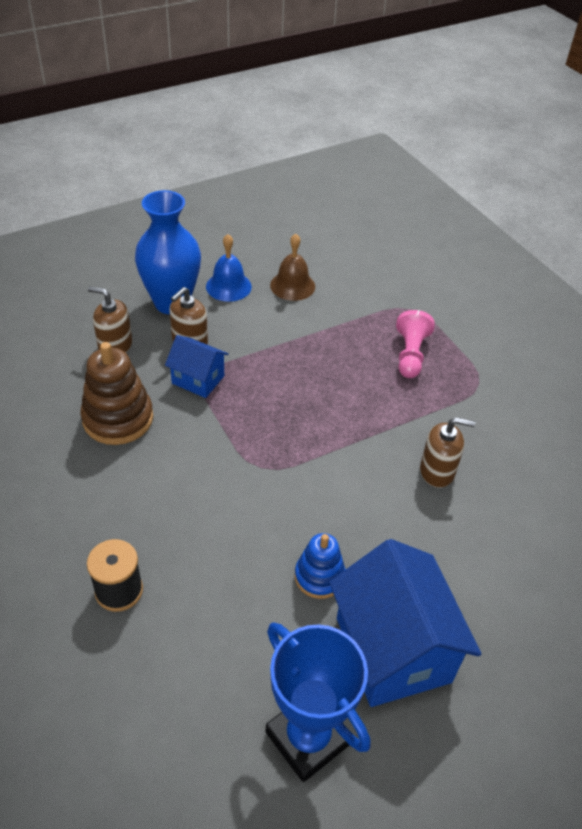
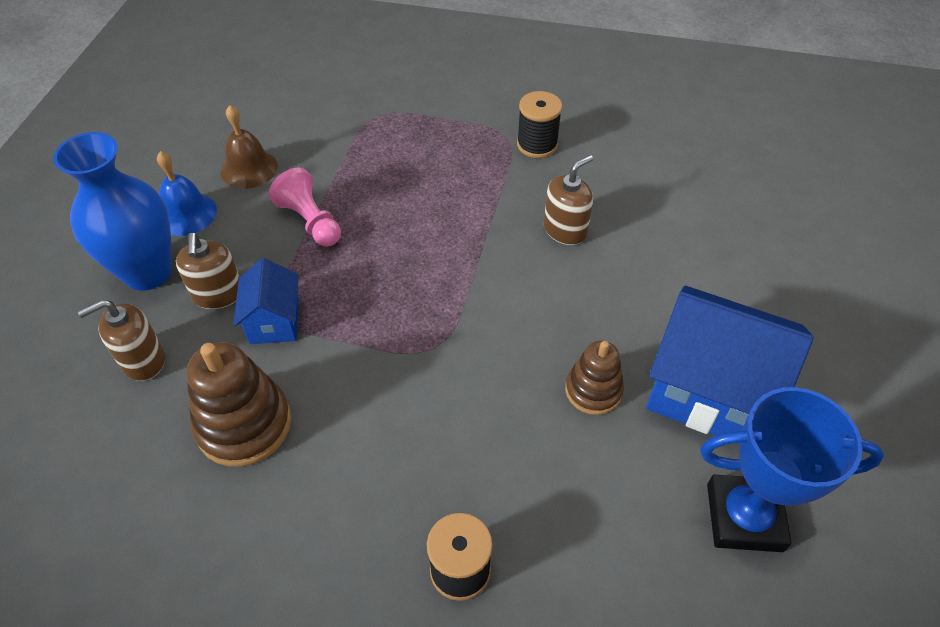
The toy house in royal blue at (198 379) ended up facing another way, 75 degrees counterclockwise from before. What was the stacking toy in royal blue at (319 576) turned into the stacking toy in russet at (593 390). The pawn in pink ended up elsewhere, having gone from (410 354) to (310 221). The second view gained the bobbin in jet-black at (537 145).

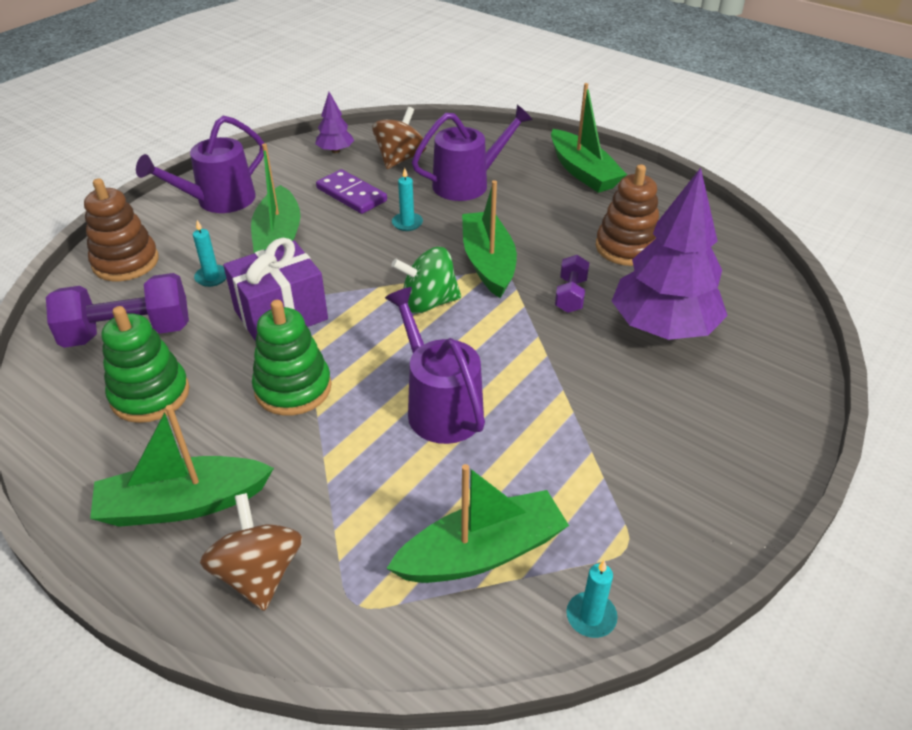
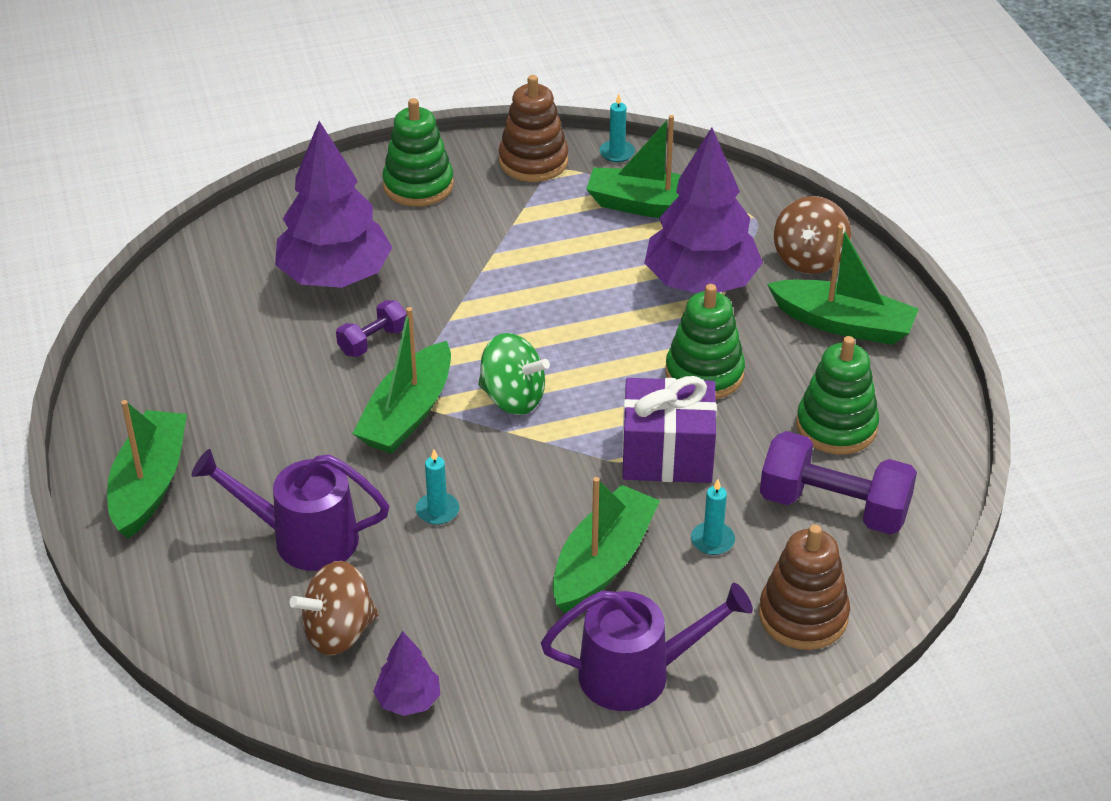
The second view lost the domino piece in violet at (351 194). The second view lost the sprinkling can in violet at (439 406). The stacking toy in russet ended up elsewhere, having gone from (626 247) to (533 161). The second view gained the stacking toy in emerald at (418 185). The second view gained the fir tree in violet at (701 283).

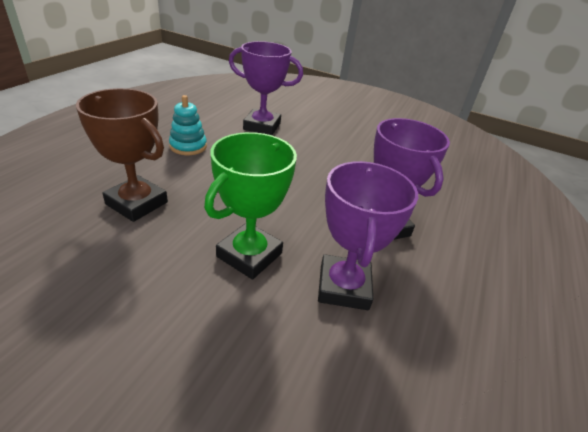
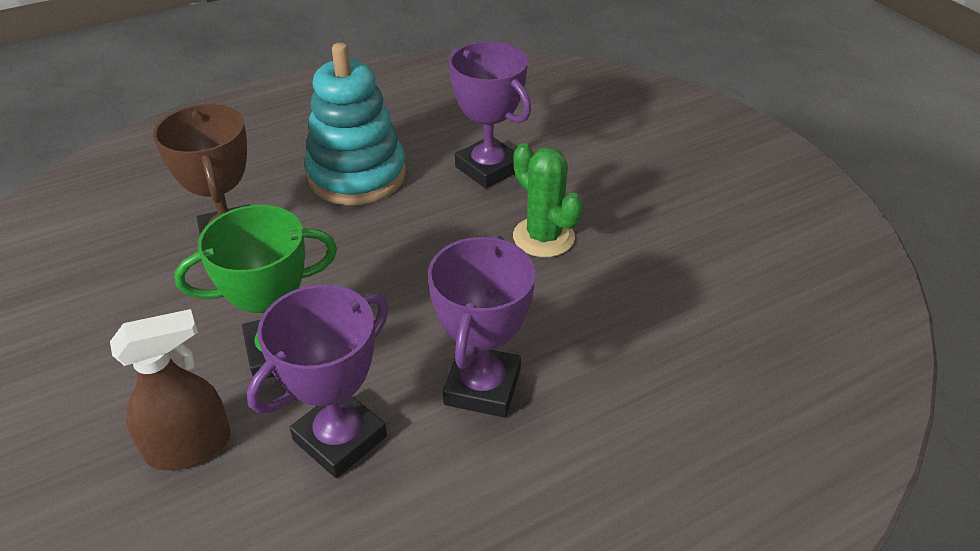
The size of the stacking toy in turquoise at (188 146) changed by a factor of 1.89. The second view gained the sprayer in russet at (190 447). The second view gained the prickly plant in emerald at (543 237).

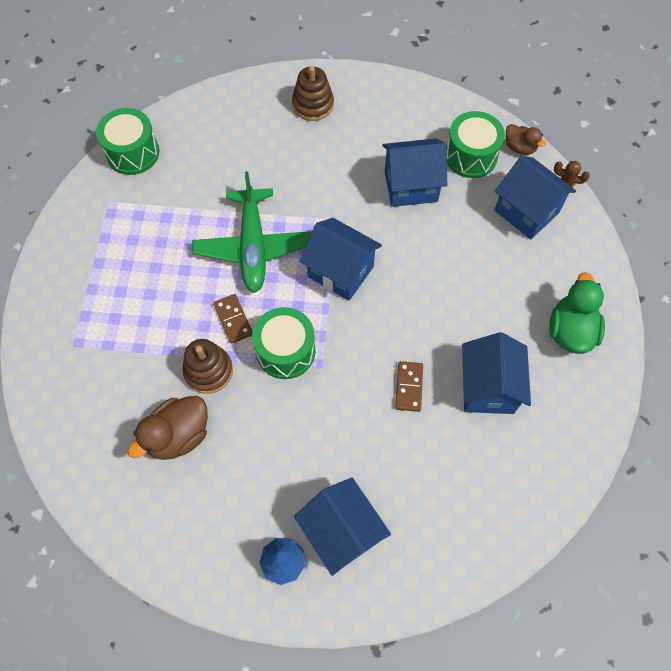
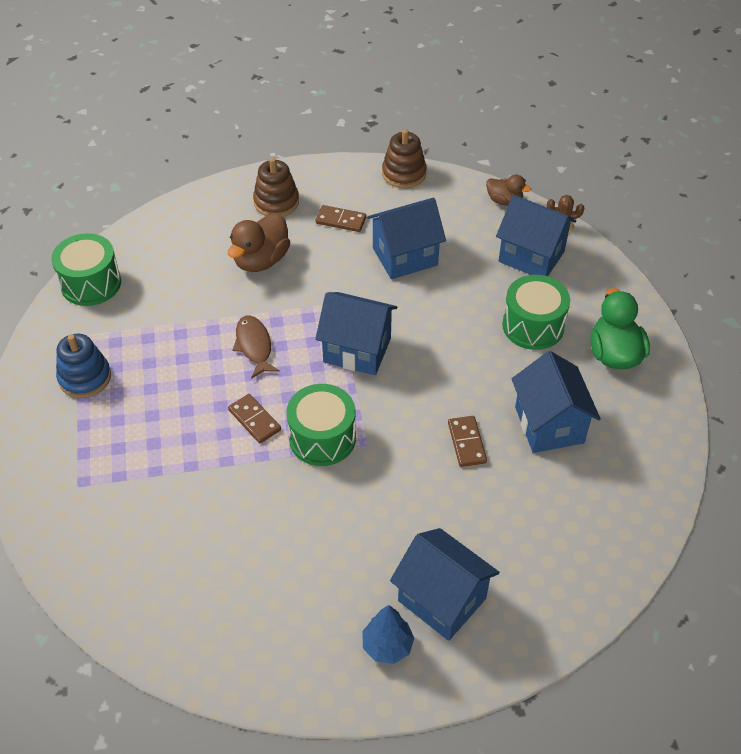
The toy duck in russet ended up elsewhere, having gone from (178 435) to (261 260). The stacking toy in russet ended up elsewhere, having gone from (208 371) to (404 174). Where the toy plane in emerald stood at (253 247), the fish in russet came to stand at (254 346). The snare drum in emerald ended up elsewhere, having gone from (471 156) to (533 326). The second view gained the stacking toy in royal blue at (85 378). The second view gained the domino piece in russet at (341 220).

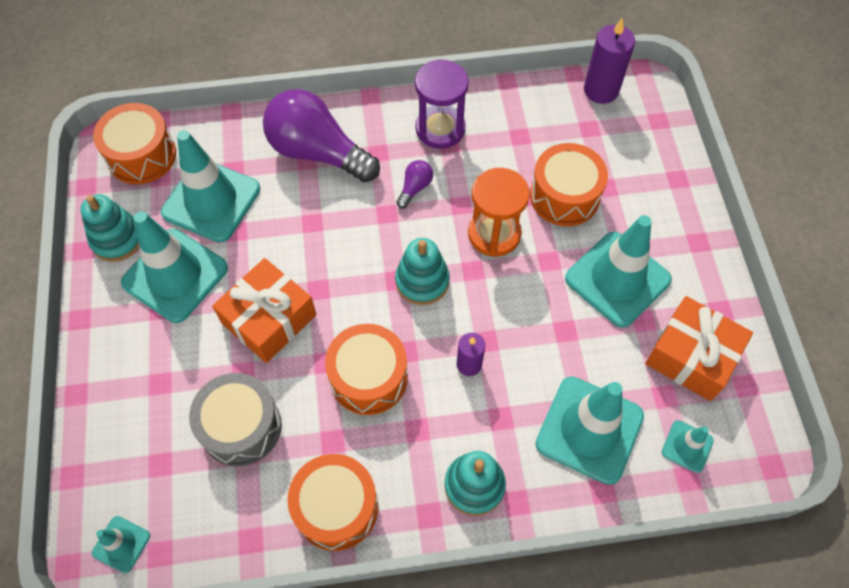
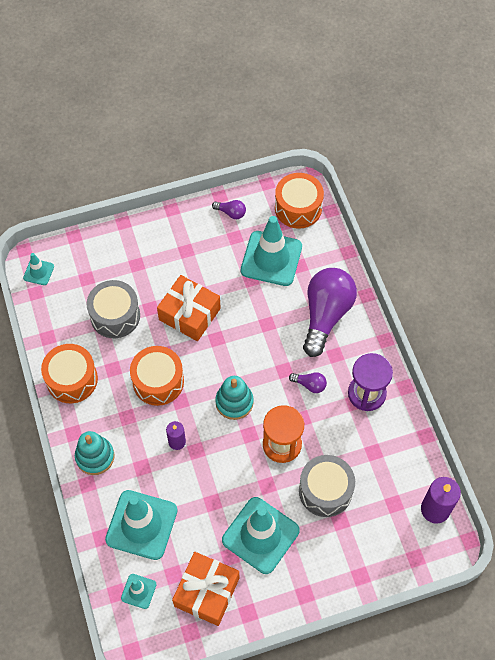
Where the stacking toy in turquoise stood at (117 239), the bulb in violet came to stand at (231 213). The second view lost the traffic cone in turquoise at (175 275). What was the snare drum in orange-coloured at (564 196) turned into the snare drum in ash-grey at (325 490).

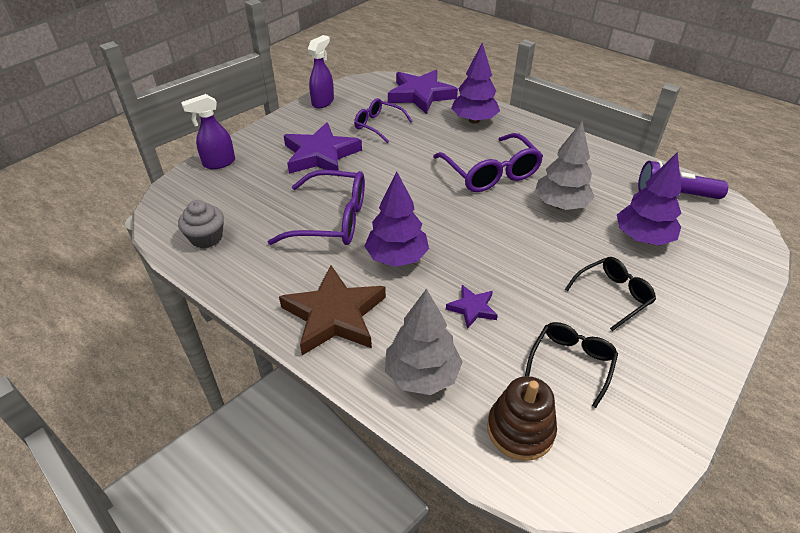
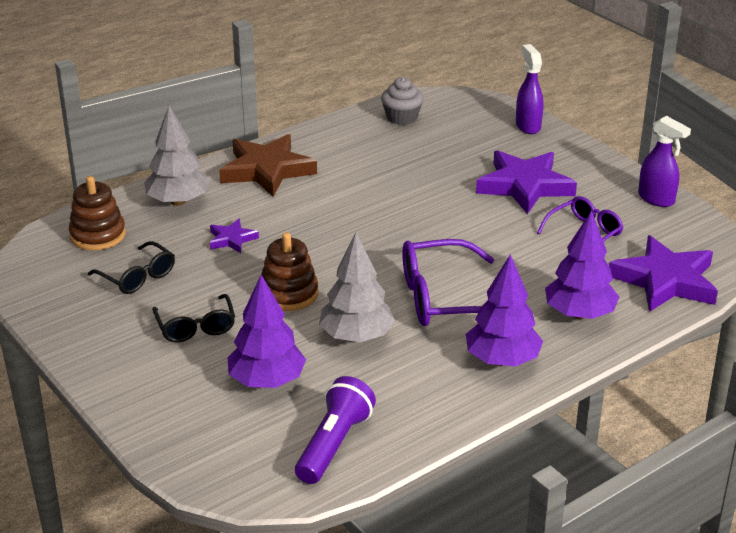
The second view lost the eyeglasses in violet at (332 220). The fir tree in violet ended up elsewhere, having gone from (397 257) to (502 360). The second view gained the stacking toy in russet at (289 294).

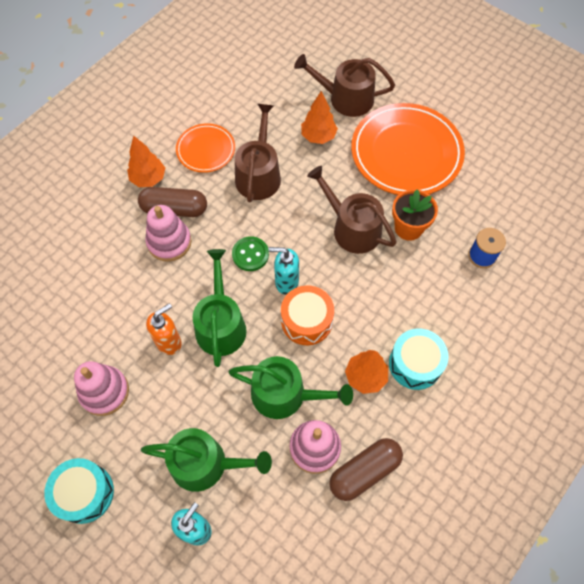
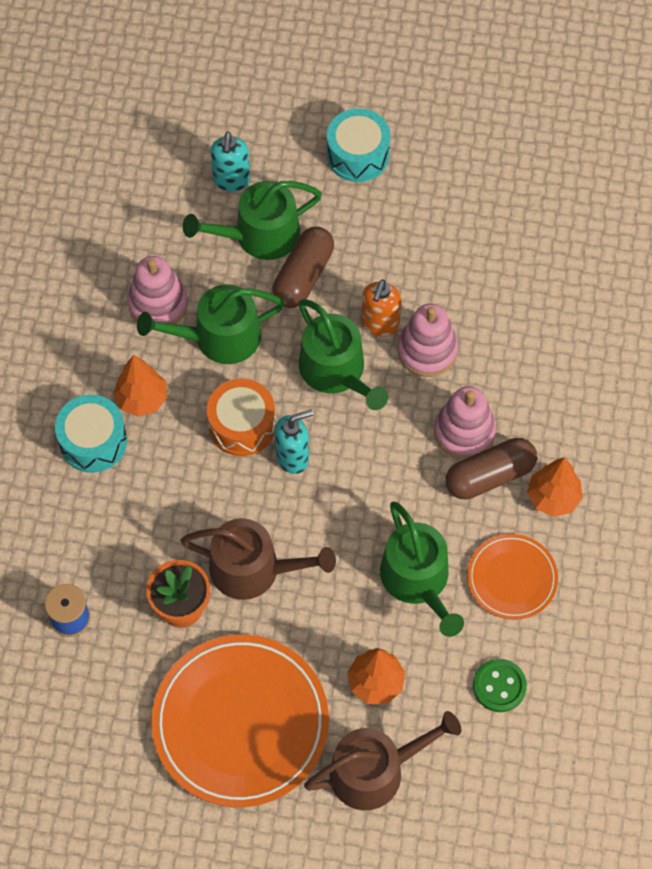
The stacking toy in pink ended up elsewhere, having gone from (104 392) to (427 350). The sewing button in emerald ended up elsewhere, having gone from (250 254) to (499 686). What was the sprinkling can in russet at (259 174) turned into the sprinkling can in emerald at (418 580). The capsule in russet ended up elsewhere, having gone from (364 471) to (303 276).

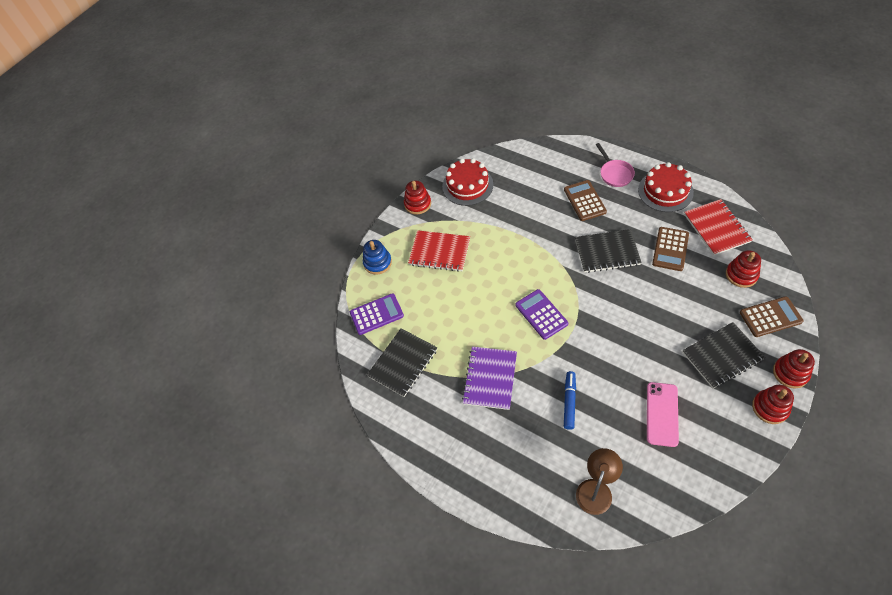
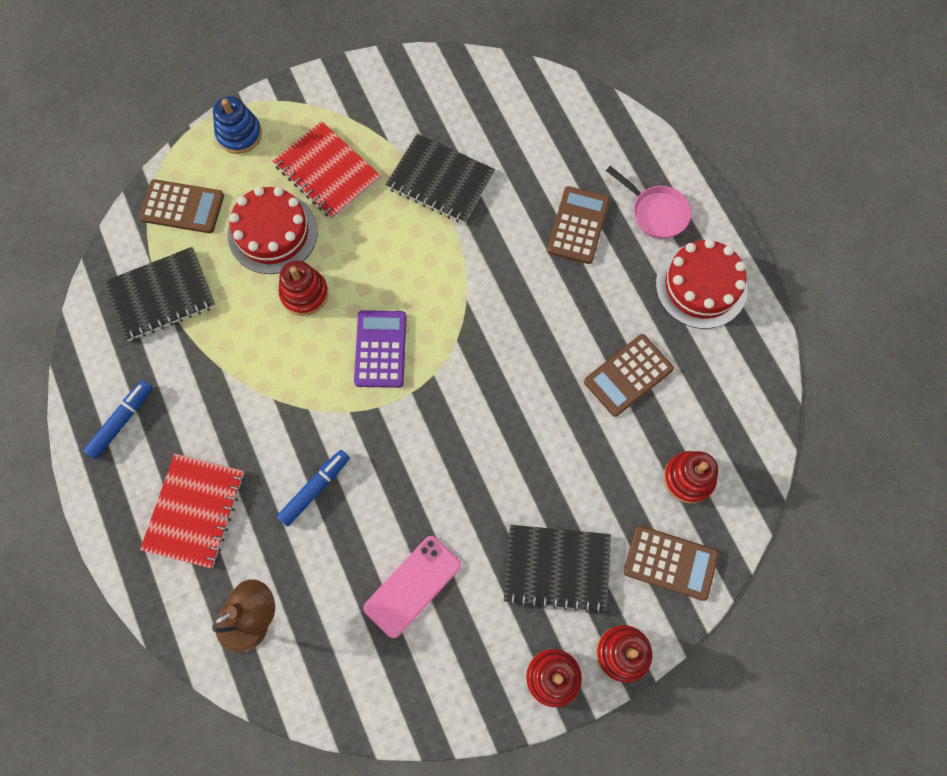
What was the calculator in violet at (376 314) turned into the calculator in russet at (182 207). The stacking toy in crimson ended up elsewhere, having gone from (417 204) to (304 294). The layer cake in crimson ended up elsewhere, having gone from (467 185) to (272 233). The second view lost the exercise book in violet at (490 378). The exercise book in jet-black ended up elsewhere, having gone from (607 252) to (440 181). The frying pan in pink at (615 174) ended up facing another way, 60 degrees counterclockwise from before. The exercise book in crimson ended up elsewhere, having gone from (716 228) to (195 511). The second view gained the felt pen in royal blue at (121 421).

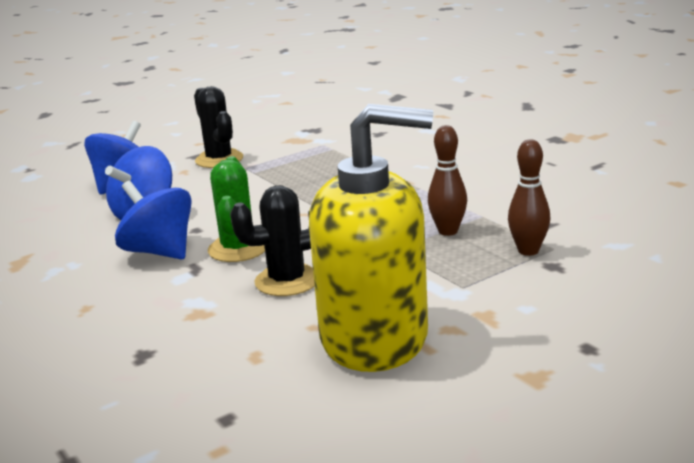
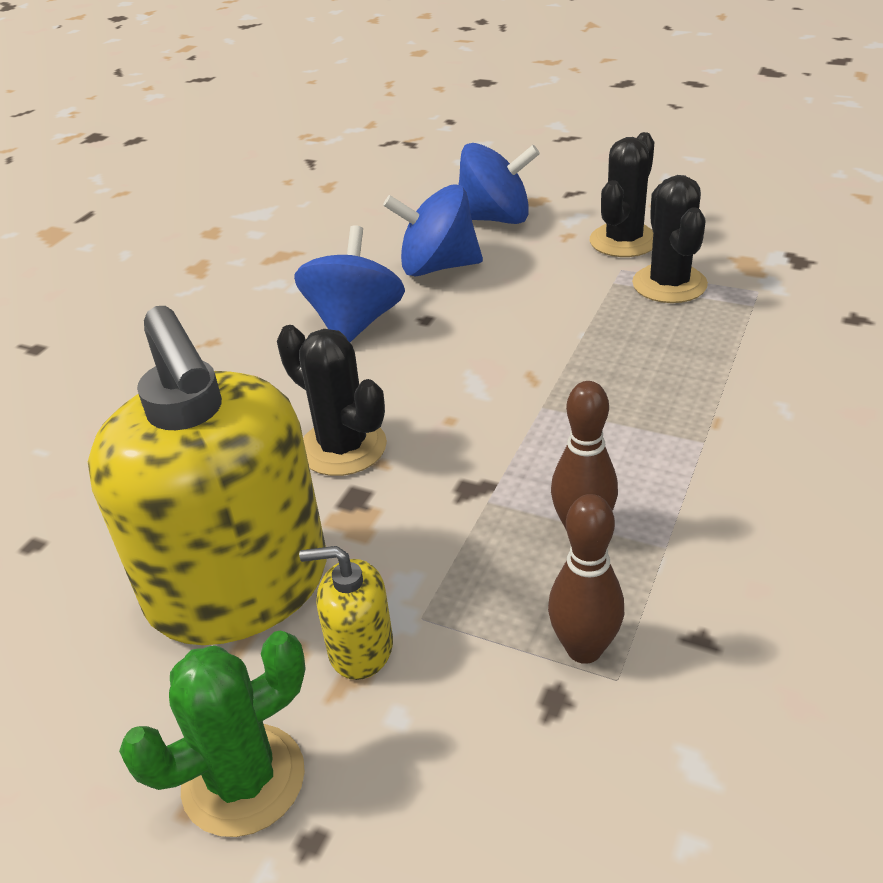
The prickly plant in emerald ended up elsewhere, having gone from (238 249) to (243 779). The second view gained the soap dispenser in golden at (360 648). The second view gained the prickly plant in jet-black at (669 284).

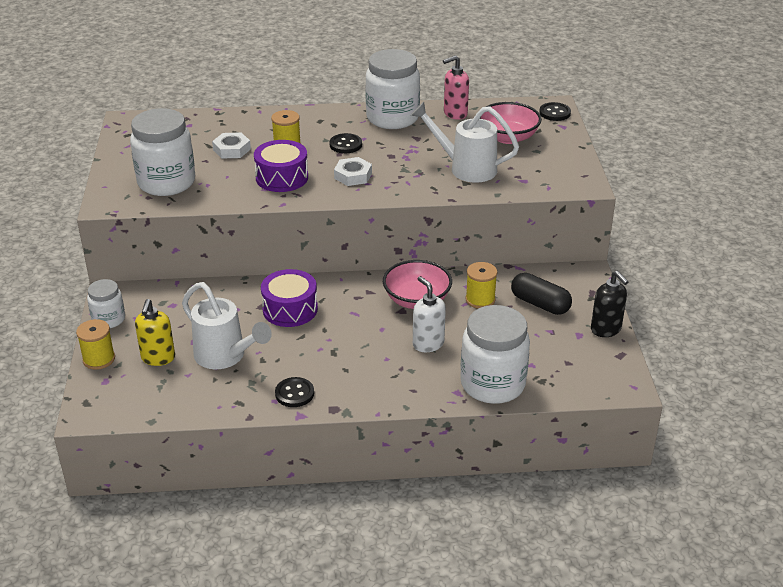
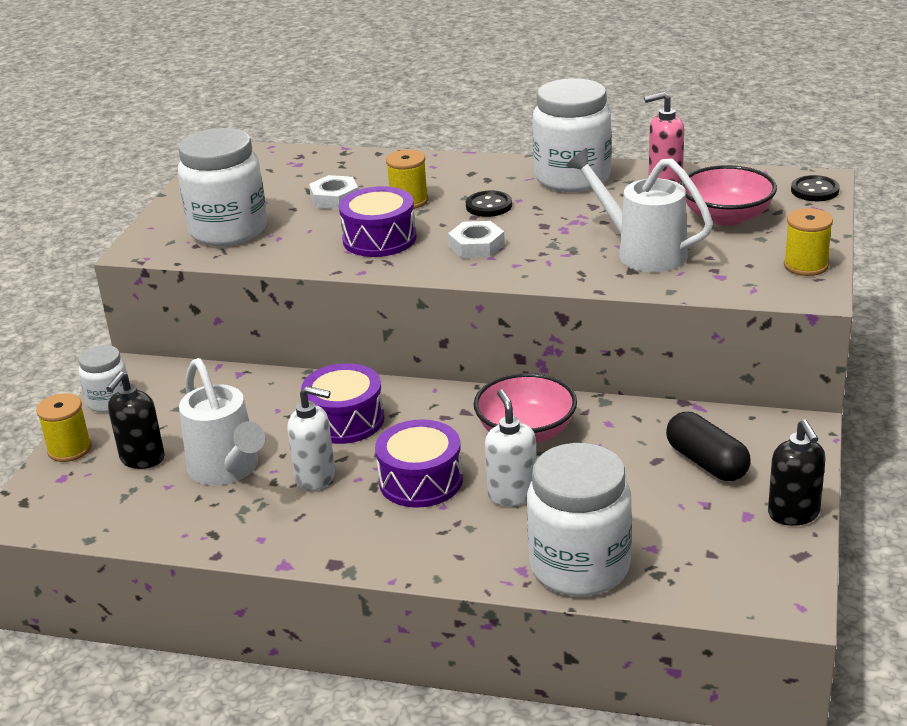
What was the soap dispenser in golden at (158 358) turned into the soap dispenser in jet-black at (142 459). The second view lost the sewing button in jet-black at (294 393). The bobbin in golden ended up elsewhere, having gone from (480 300) to (806 265). The second view gained the soap dispenser in white at (316 478). The second view gained the snare drum in violet at (421 481).

